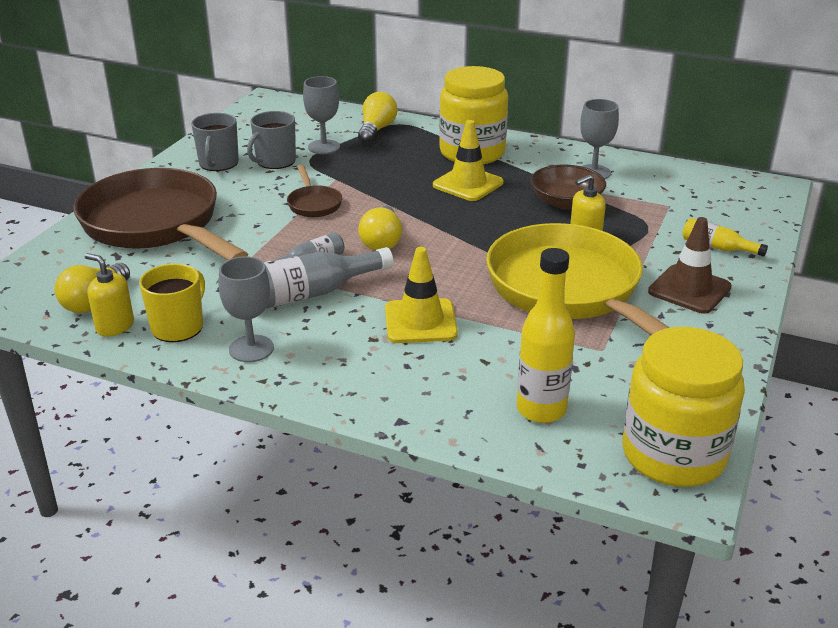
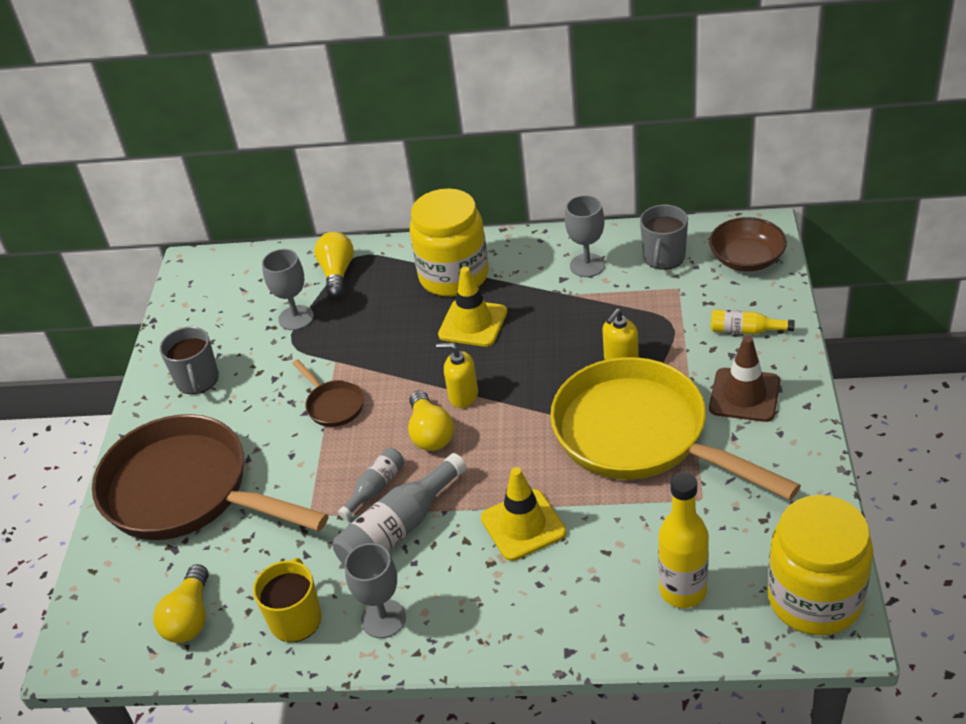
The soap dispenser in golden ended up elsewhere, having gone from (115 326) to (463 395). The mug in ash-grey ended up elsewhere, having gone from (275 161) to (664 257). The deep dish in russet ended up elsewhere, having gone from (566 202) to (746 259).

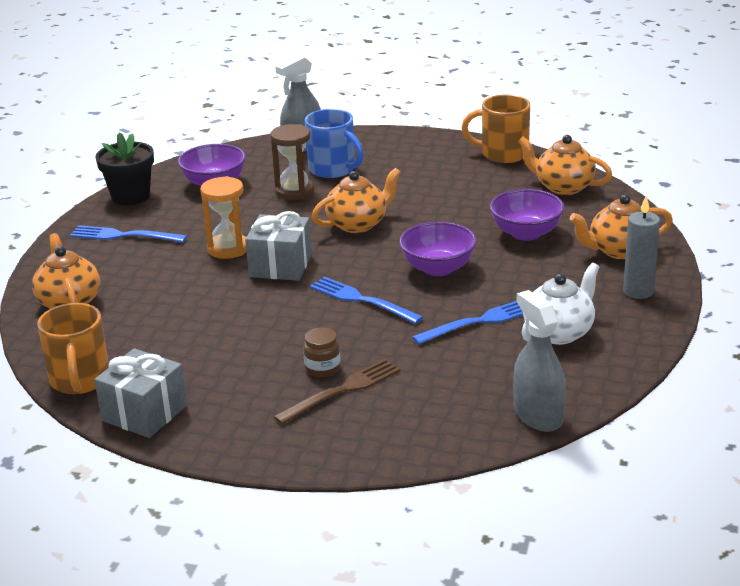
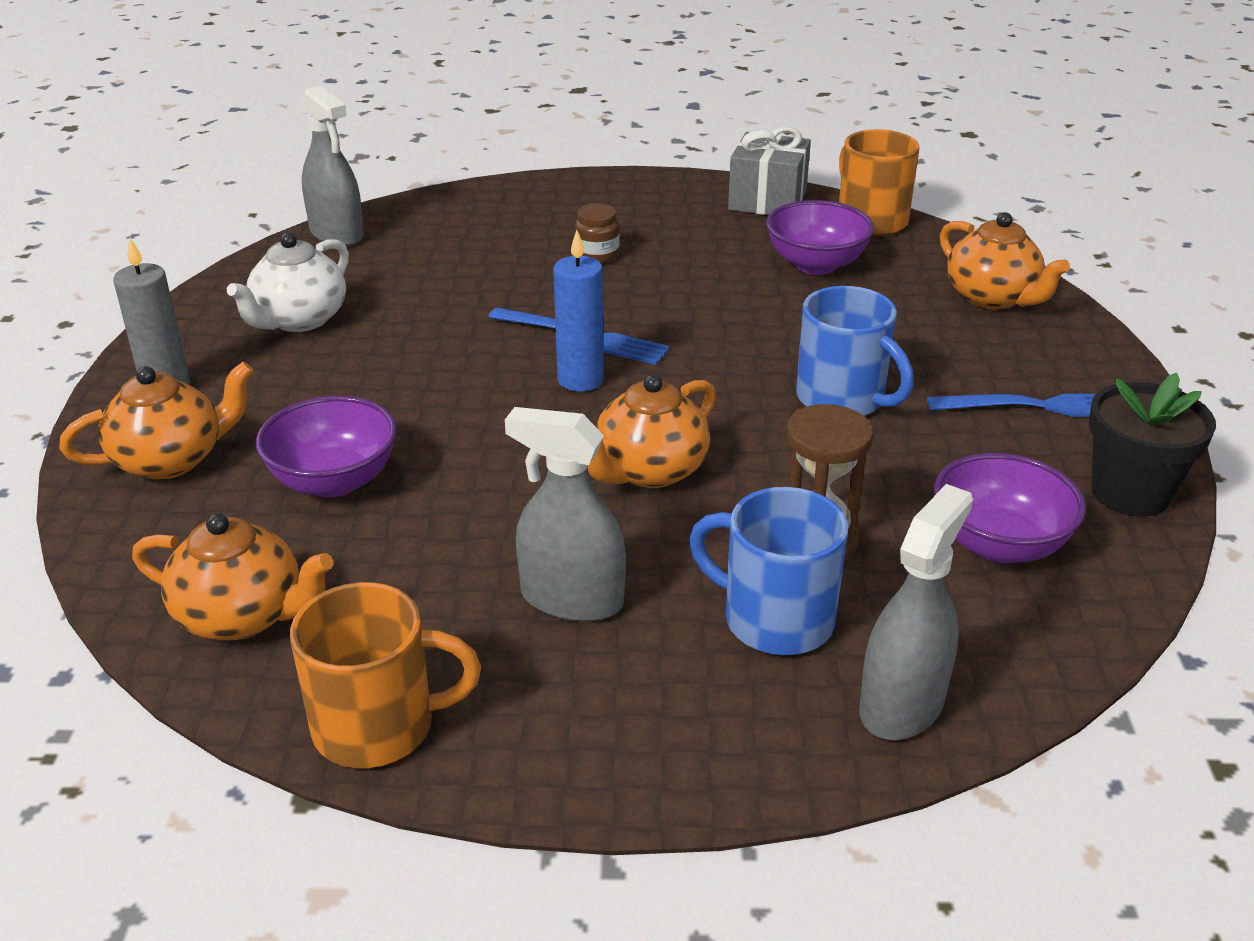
Where the sand timer in orange-coloured stood at (228 249), the mug in royal blue came to stand at (843 399). The second view lost the wrapped gift in ash-grey at (280 266). The second view lost the dinner fork in russet at (342 390). The deep dish in violet ended up elsewhere, having gone from (438 268) to (816 264). The second view lost the dinner fork in royal blue at (480 321). The second view gained the sprayer in ash-grey at (571 599). The second view gained the wax candle in royal blue at (580 380).

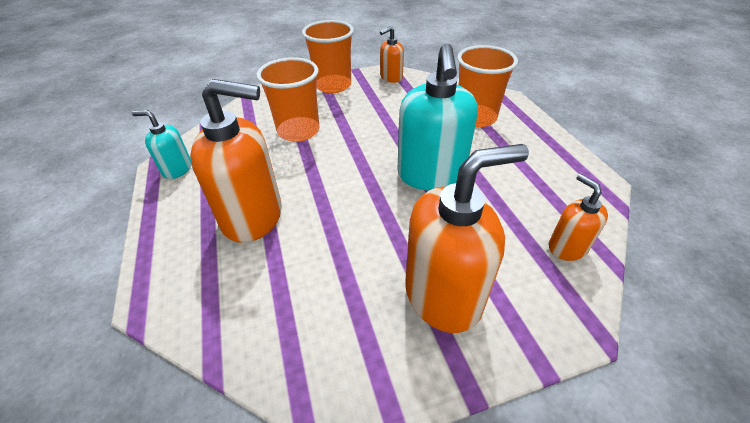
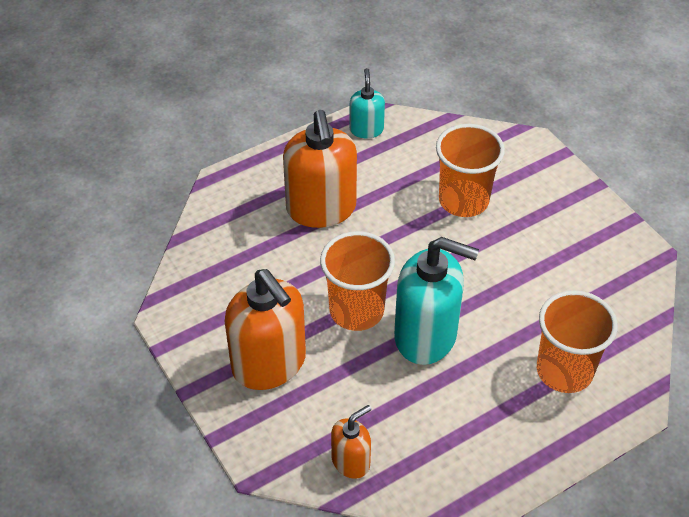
The tumbler in orange-coloured ended up elsewhere, having gone from (333 85) to (356 310). The second view lost the soap dispenser in orange-coloured at (391 78). The soap dispenser in turquoise at (431 175) ended up facing another way, 150 degrees counterclockwise from before.

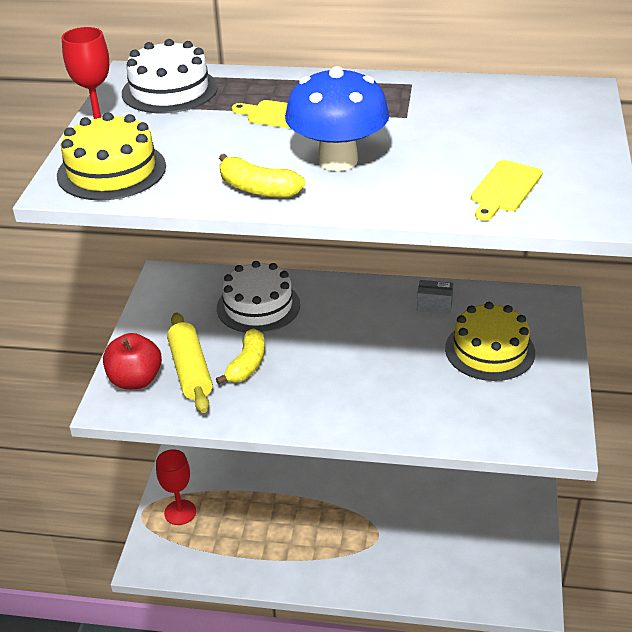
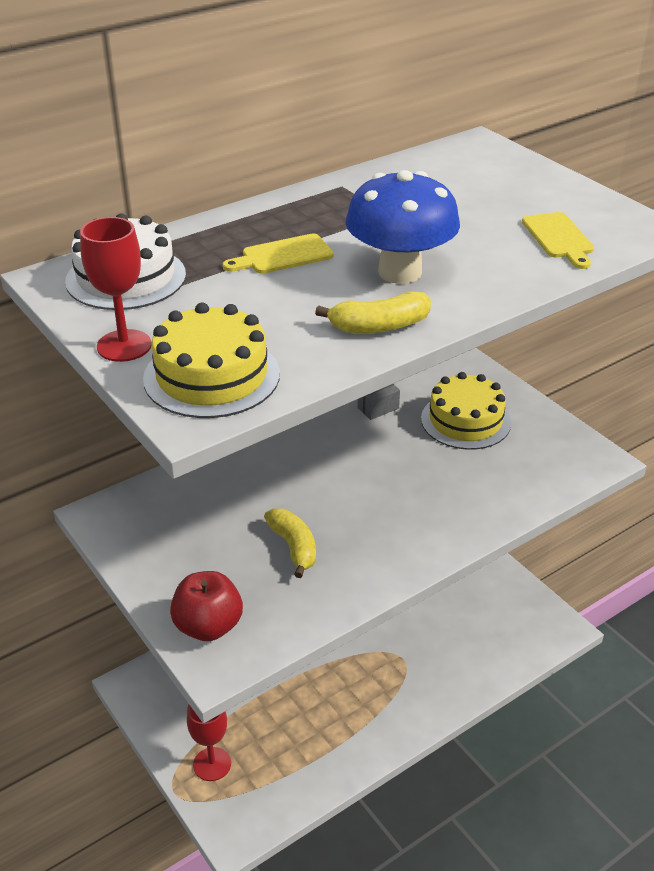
The second view lost the dough roller in golden at (190 371). The second view lost the layer cake in white at (258 306).

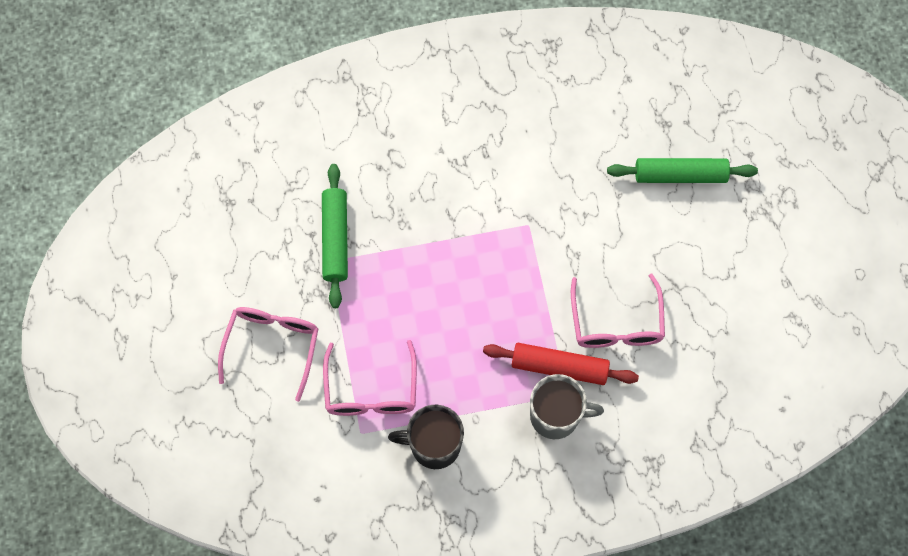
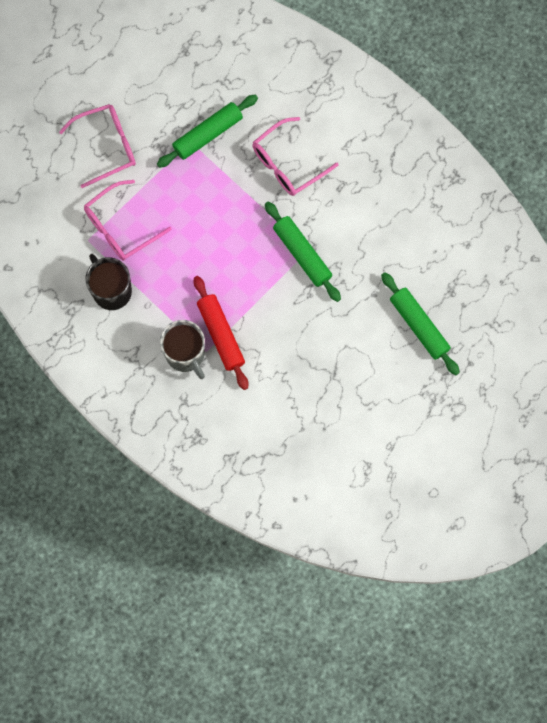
The eyeglasses in pink ended up elsewhere, having gone from (616 323) to (287 164). The second view gained the dough roller in emerald at (302 254).

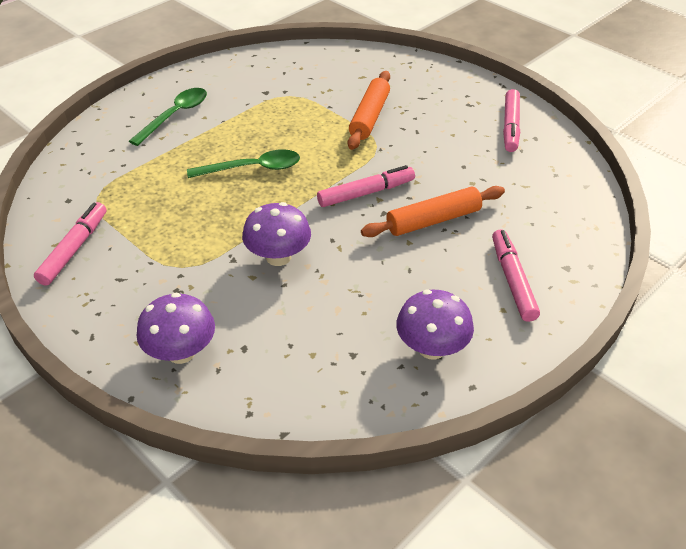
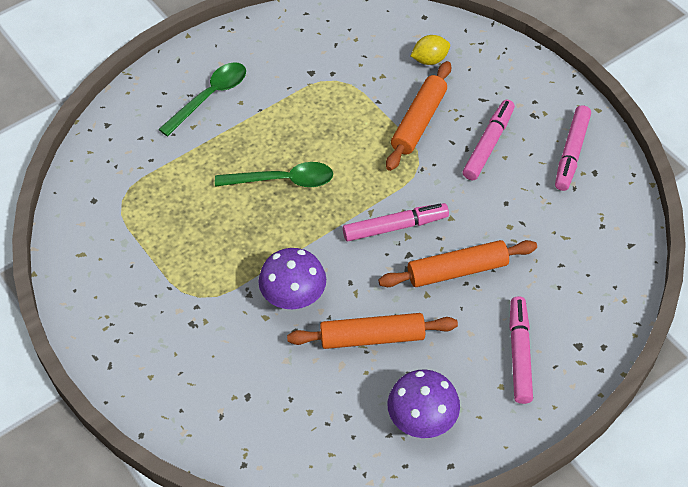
The felt pen in pink ended up elsewhere, having gone from (74 249) to (488 144). The second view lost the toadstool in violet at (181 352). The second view gained the dough roller in orange-coloured at (372 337). The second view gained the toy lemon in golden at (430 60).

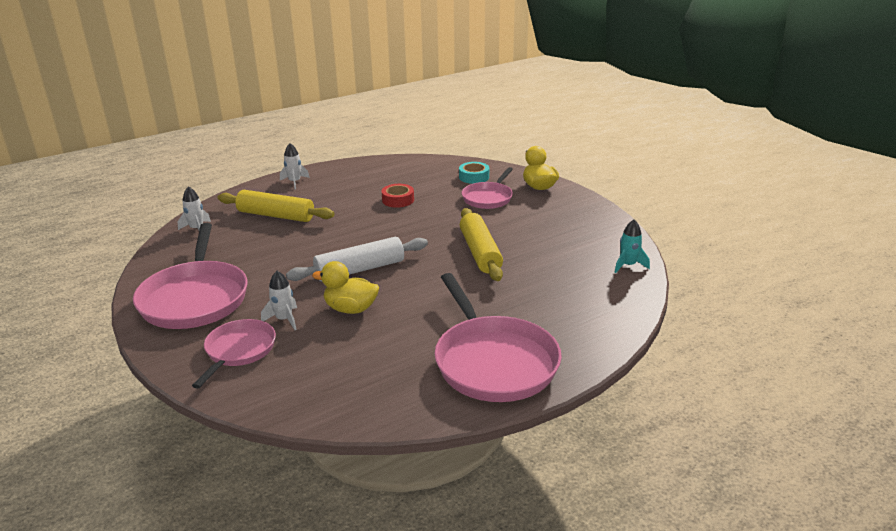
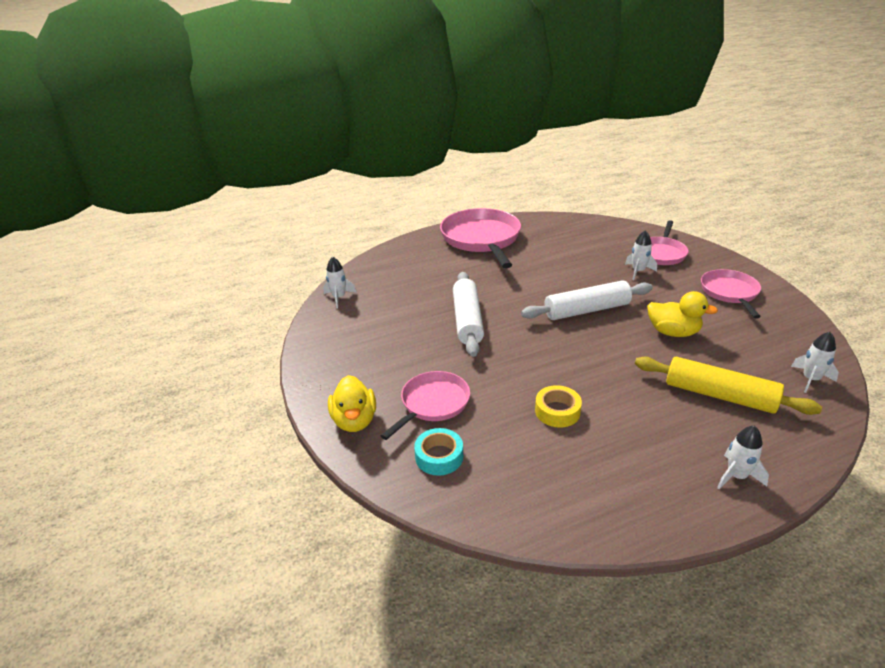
The size of the frying pan in pink at (195 298) changed by a factor of 0.58. The toy duck in golden ended up elsewhere, having gone from (350 309) to (673 332). What was the sticky tape in crimson at (398 200) turned into the sticky tape in golden at (557 411). What was the dough roller in golden at (480 252) turned into the dough roller in white at (467 320). What was the rocket in turquoise at (628 265) turned into the rocket in white at (339 298).

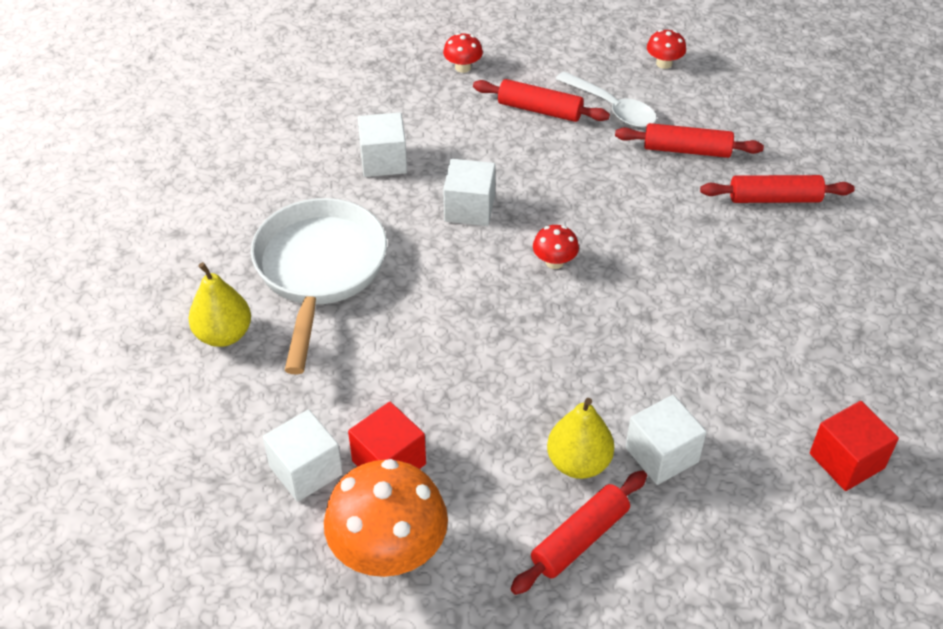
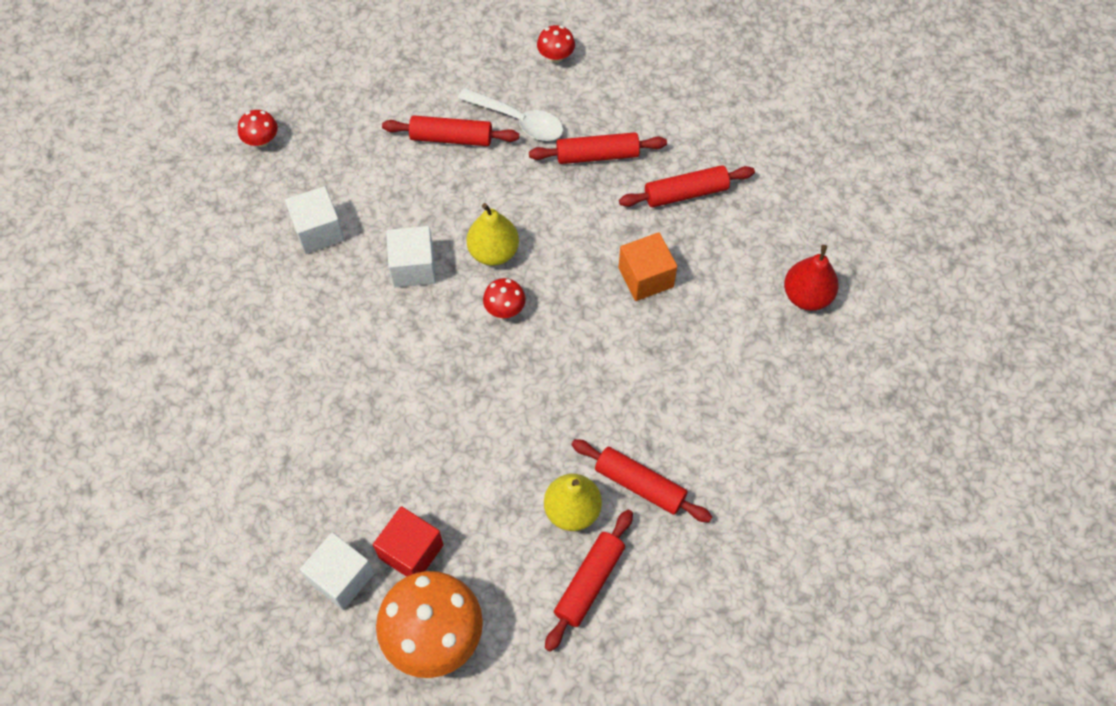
The toy pear in golden ended up elsewhere, having gone from (224 334) to (493 252). The second view lost the frying pan in white at (319 271). The toadstool in crimson ended up elsewhere, having gone from (463 67) to (261 140). Where the cube in white stood at (661 455), the dough roller in crimson came to stand at (640 485). The second view lost the cube in crimson at (846 461). The second view gained the cube in orange-coloured at (646 277). The second view gained the toy pear in crimson at (807 296).

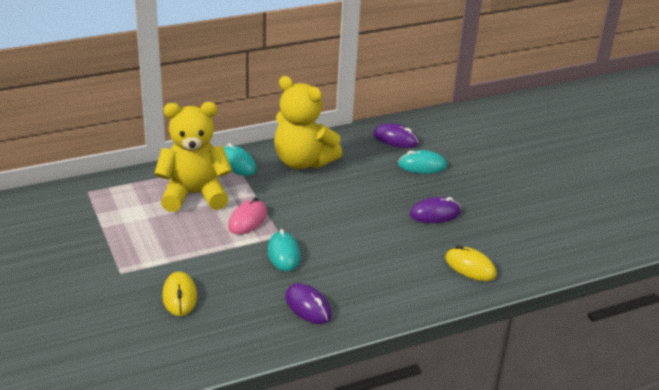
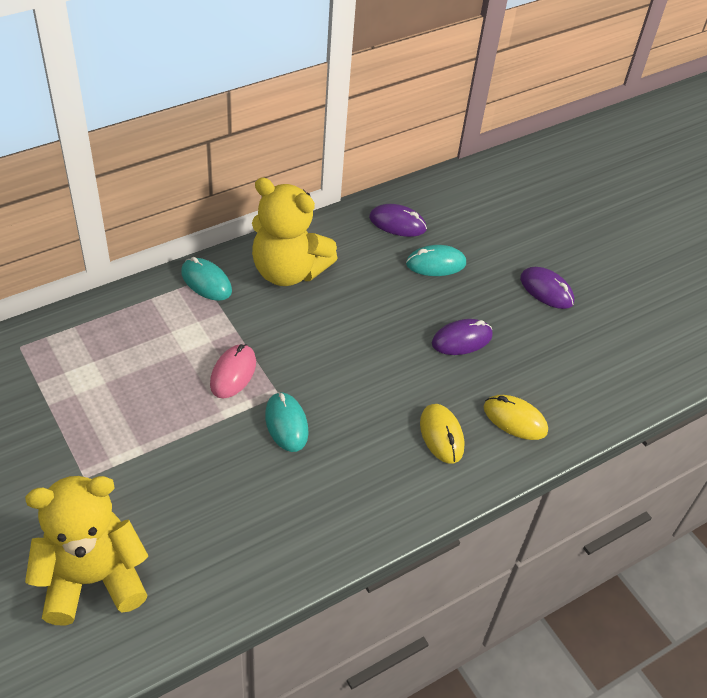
The teddy in golden ended up elsewhere, having gone from (194 195) to (93 578). The computer mouse in golden ended up elsewhere, having gone from (179 296) to (441 435). The computer mouse in violet ended up elsewhere, having gone from (308 306) to (546 290).

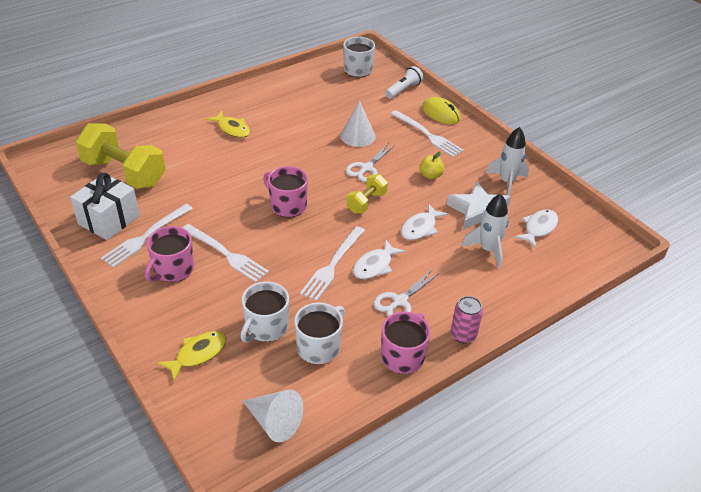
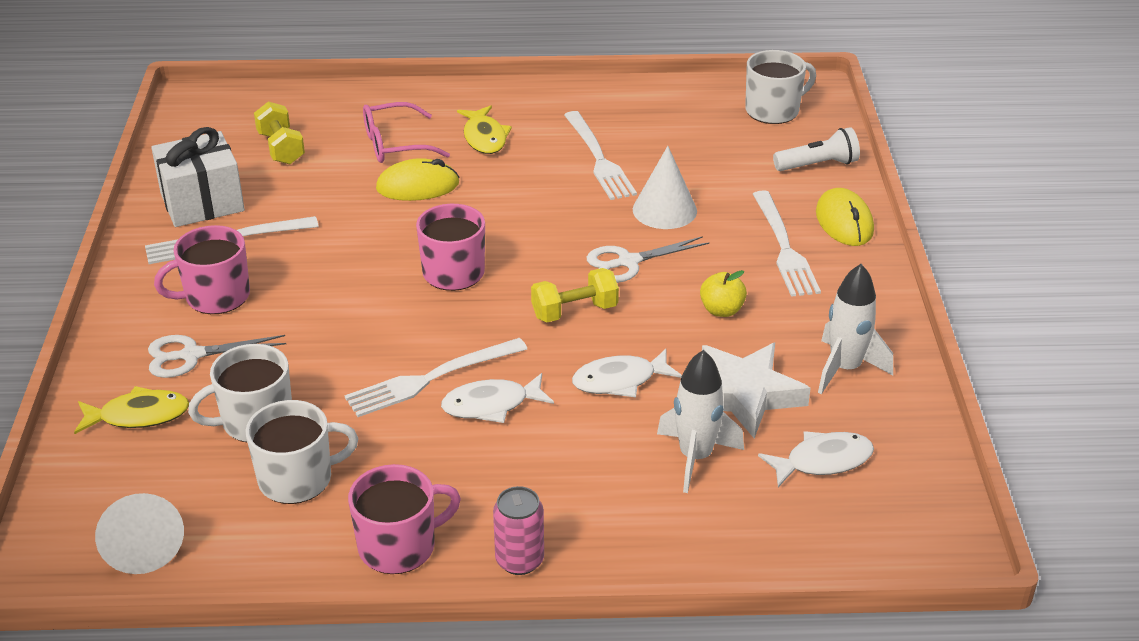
The size of the dumbbell in golden at (124 173) changed by a factor of 0.52. The dinner fork in white ended up elsewhere, having gone from (226 254) to (598 159). The shears in white ended up elsewhere, having gone from (400 301) to (192 355). The second view gained the eyeglasses in pink at (394 144). The second view gained the computer mouse in golden at (417 186).

